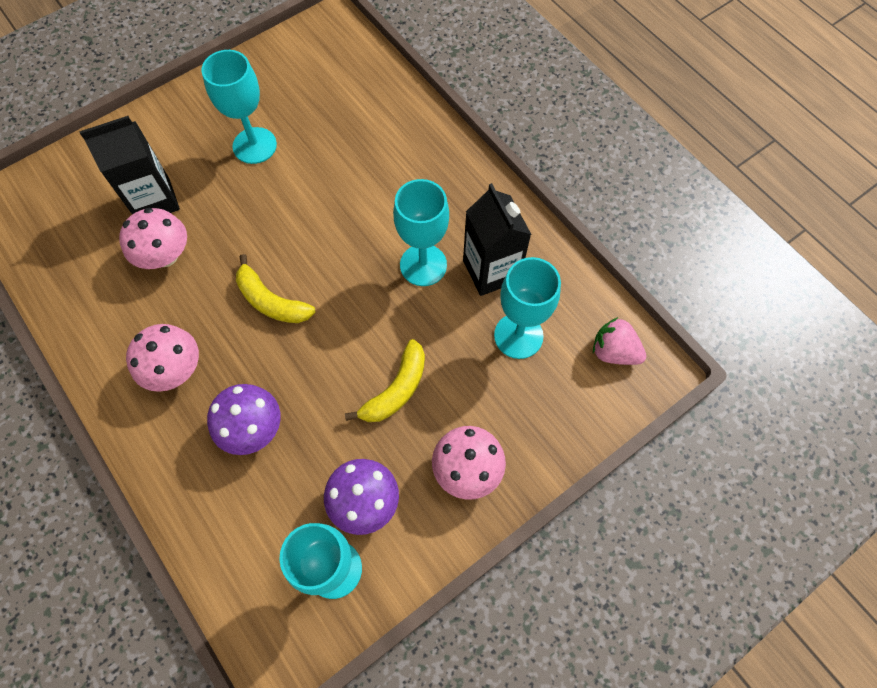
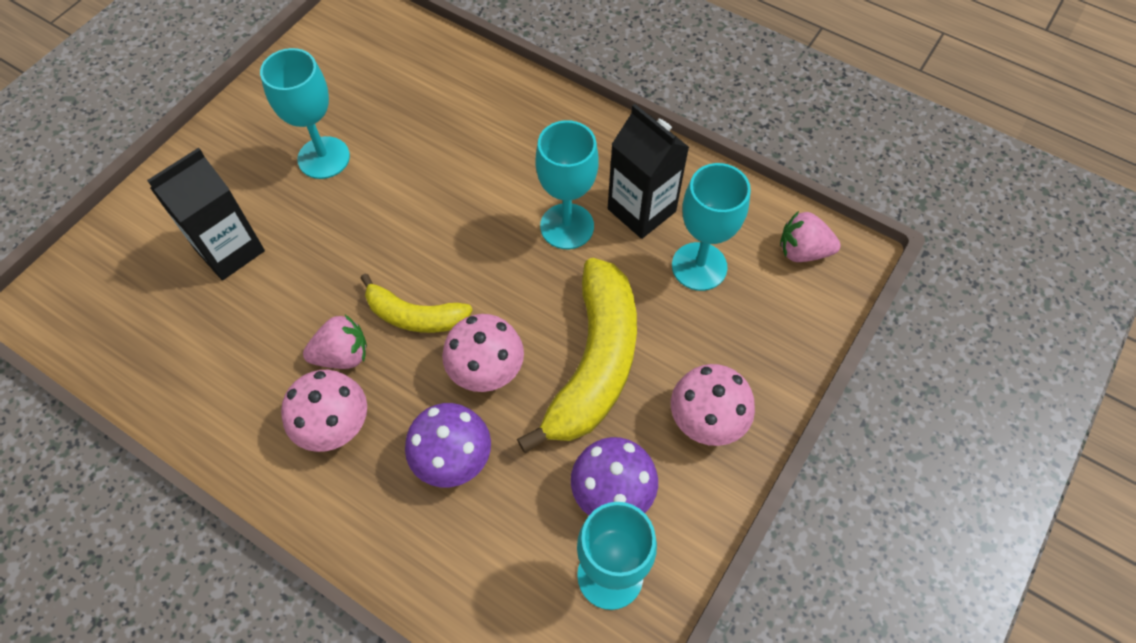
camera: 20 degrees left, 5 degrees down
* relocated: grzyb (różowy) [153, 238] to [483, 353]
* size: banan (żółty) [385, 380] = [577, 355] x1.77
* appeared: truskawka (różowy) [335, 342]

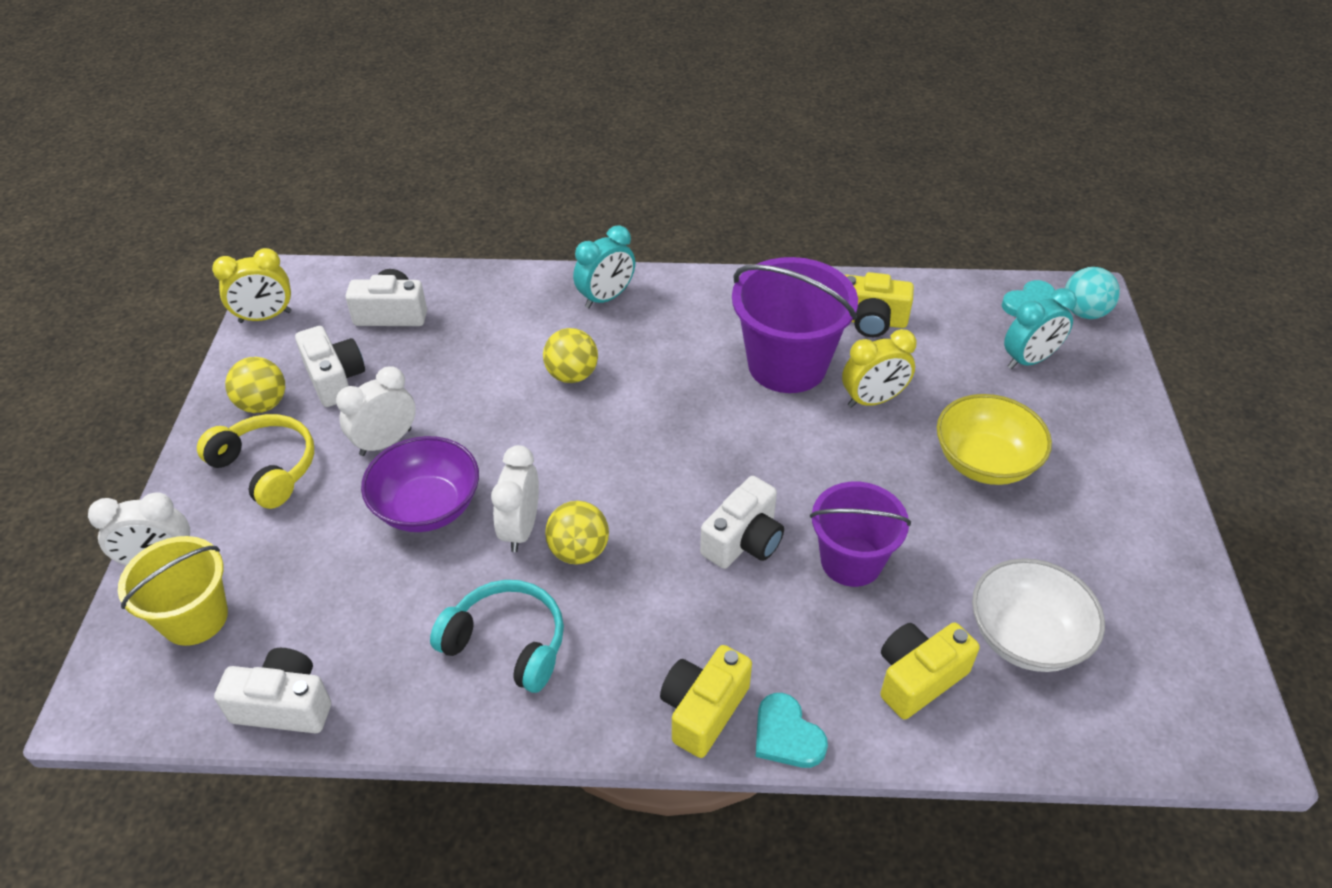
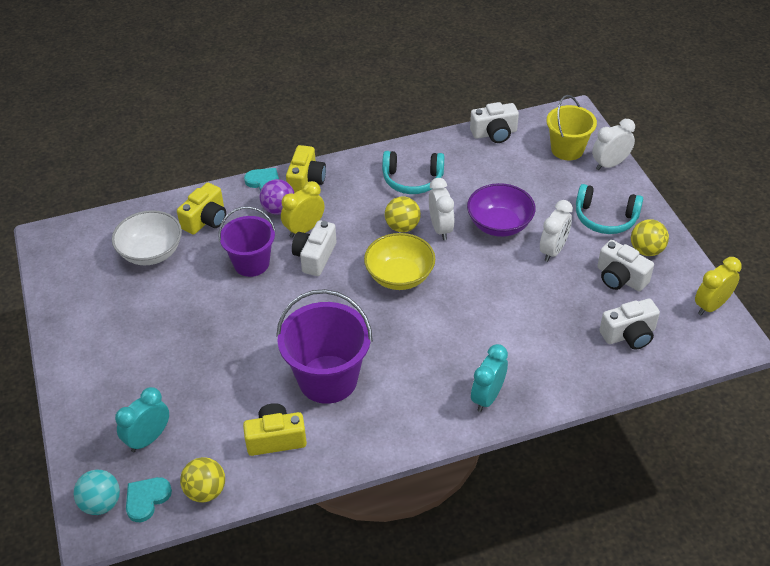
camera: 160 degrees right, 0 degrees up
* relocated: piłka (żółty) [570, 355] to [202, 479]
* relocated: budzik (żółty) [879, 368] to [302, 209]
* relocated: miska (żółty) [994, 439] to [399, 261]
* colour: słuchawki (żółty) [255, 461] to słuchawki (turkusowy) [609, 209]
* appeared: piłka (fioletowy) [277, 197]

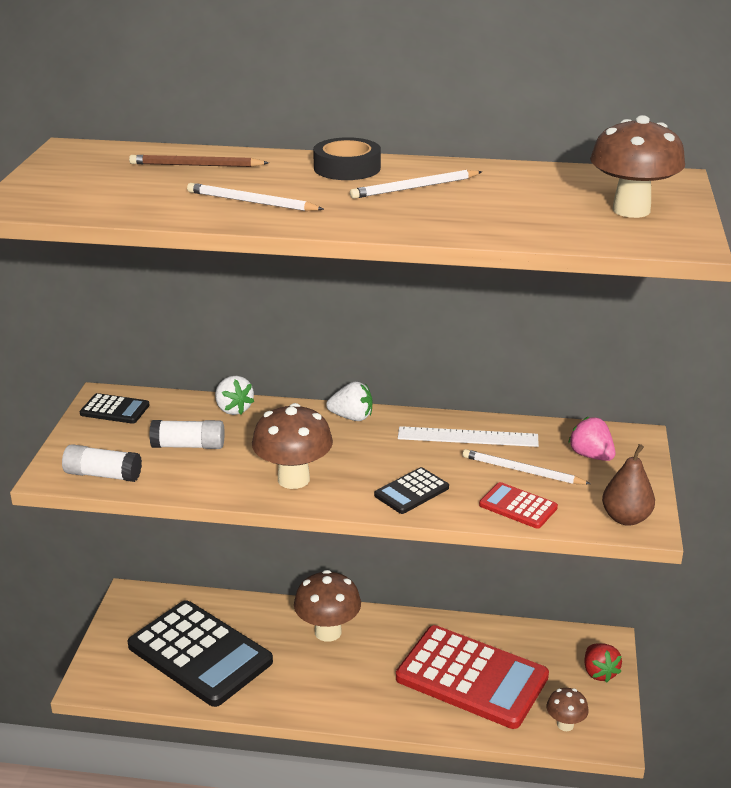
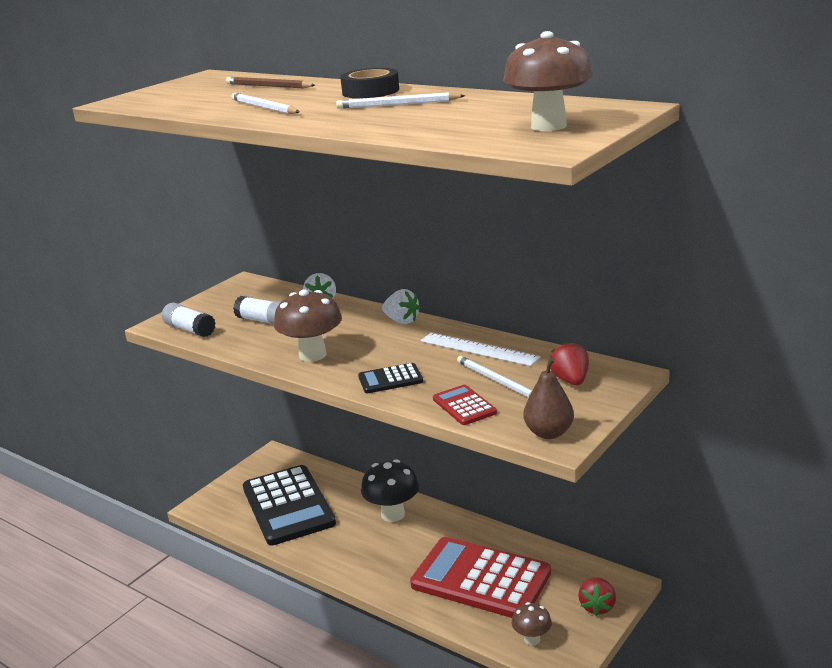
camera: 30 degrees right, 5 degrees down
* missing: kalkulator (czarny) [115, 408]
* colour: truskawka (różowy) [591, 439] to truskawka (czerwony) [569, 363]
* colour: grzyb (brązowy) [327, 606] to grzyb (czarny) [390, 491]
* spun: kalkulator (czerwony) [472, 677] = [480, 577] 150 degrees clockwise

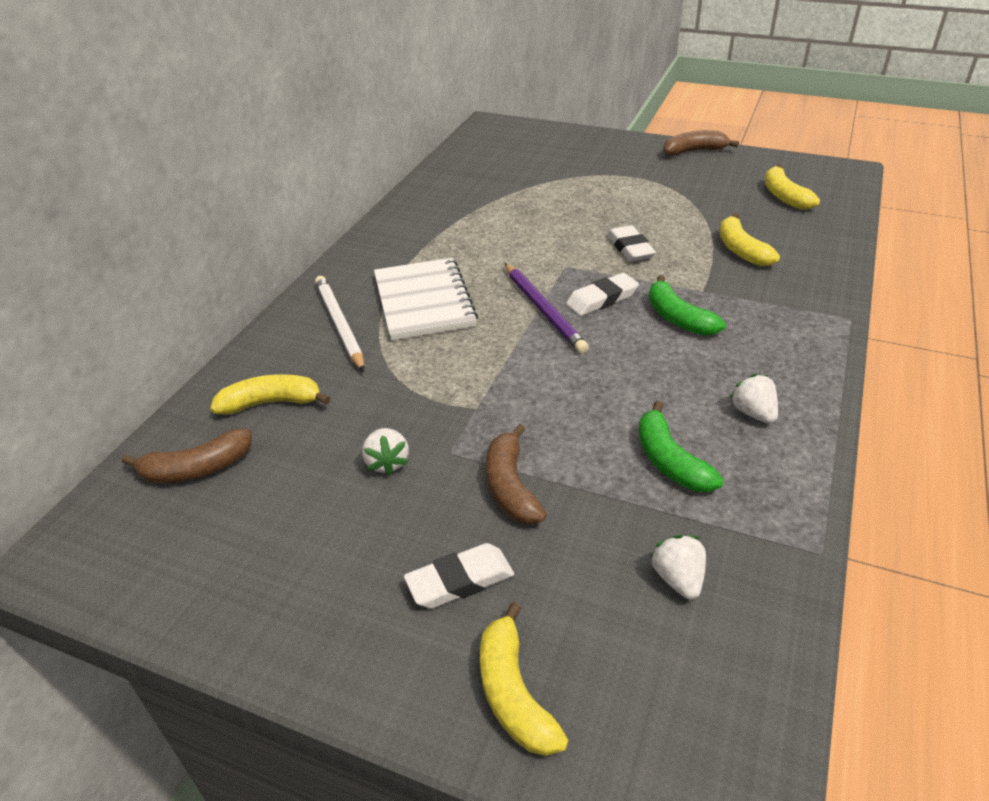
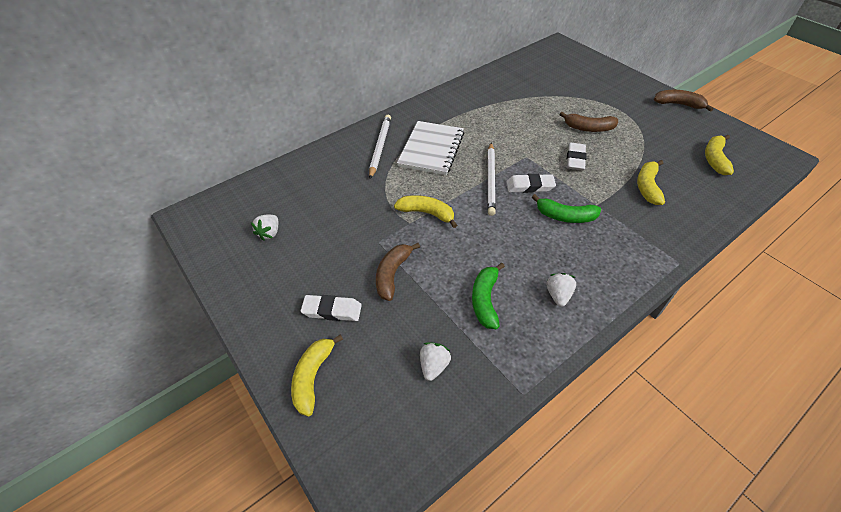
camera: 30 degrees right, 10 degrees up
* colour: ołówek (fioletowy) [547, 308] to ołówek (biały) [491, 179]
* spun: banan (zielony) [687, 305] = [566, 208] 75 degrees counterclockwise
* relocated: banan (żółty) [270, 394] to [425, 211]
* relocated: banan (brązowy) [187, 455] to [588, 122]
* relocated: truskawka (biały) [385, 452] to [264, 228]

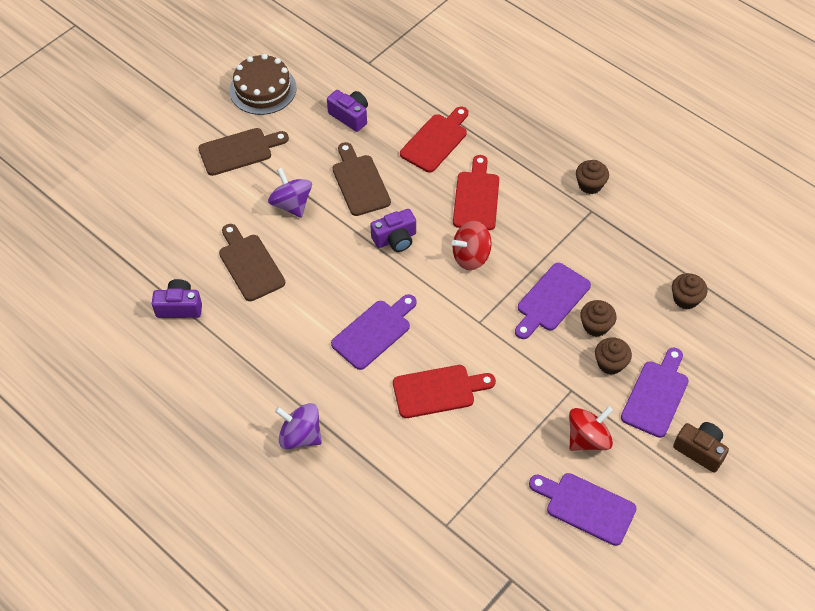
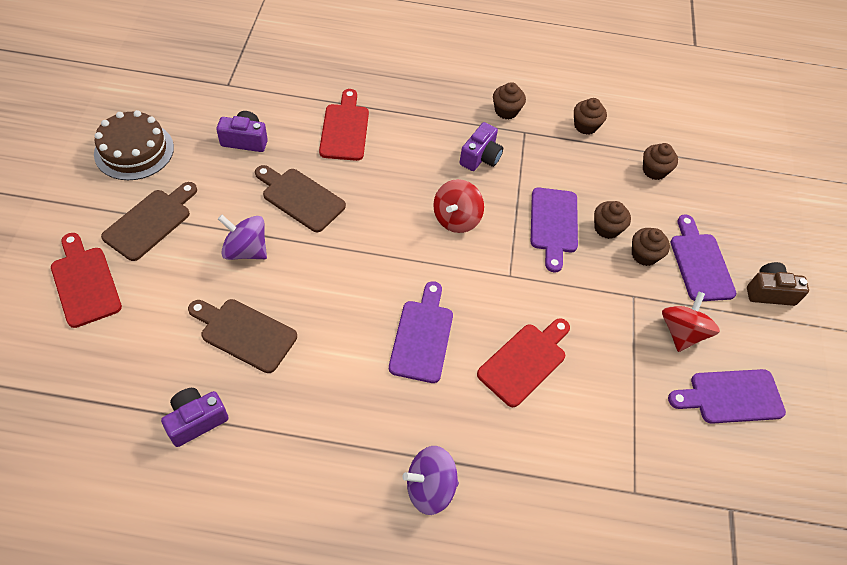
camera: 40 degrees left, 0 degrees up
* relocated: deska do krojenia (czerwony) [476, 192] to [86, 280]
* relocated: aparat fotograficzny (fioletowy) [393, 230] to [481, 146]
* appeared: muffinka (brązowy) [590, 116]

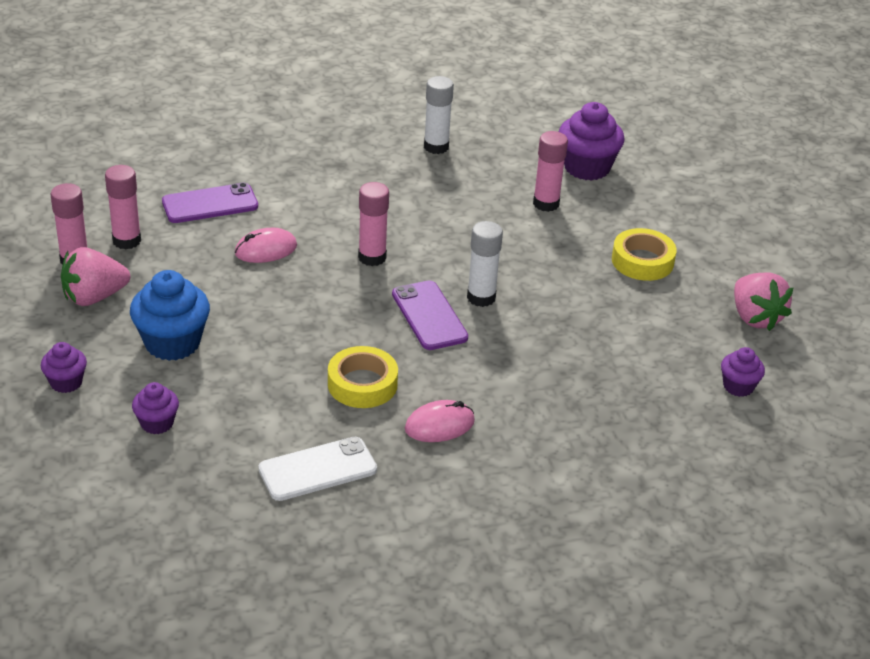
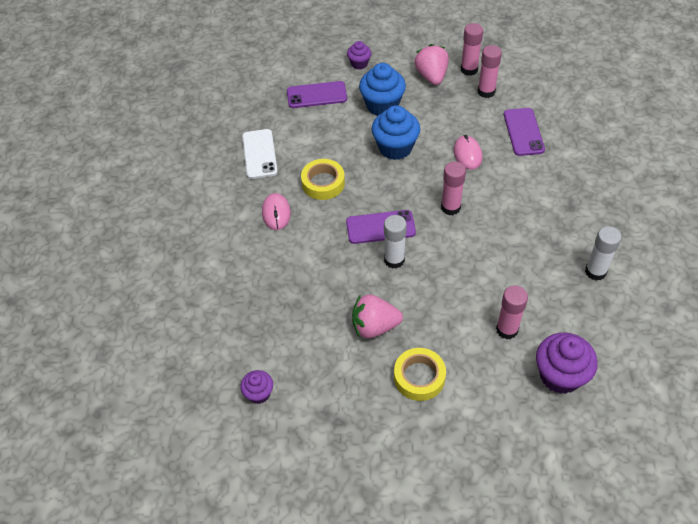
camera: 110 degrees right, 15 degrees up
* relocated: truskawka (różowy) [763, 302] to [377, 316]
* exchanged: muffinka (fioletowy) [155, 408] to telefon (fioletowy) [317, 94]
* appeared: muffinka (niebieski) [396, 132]

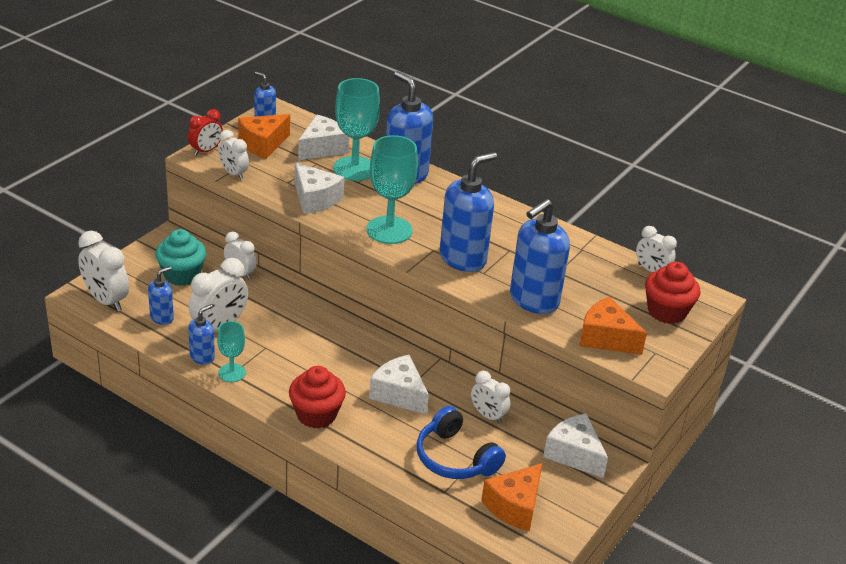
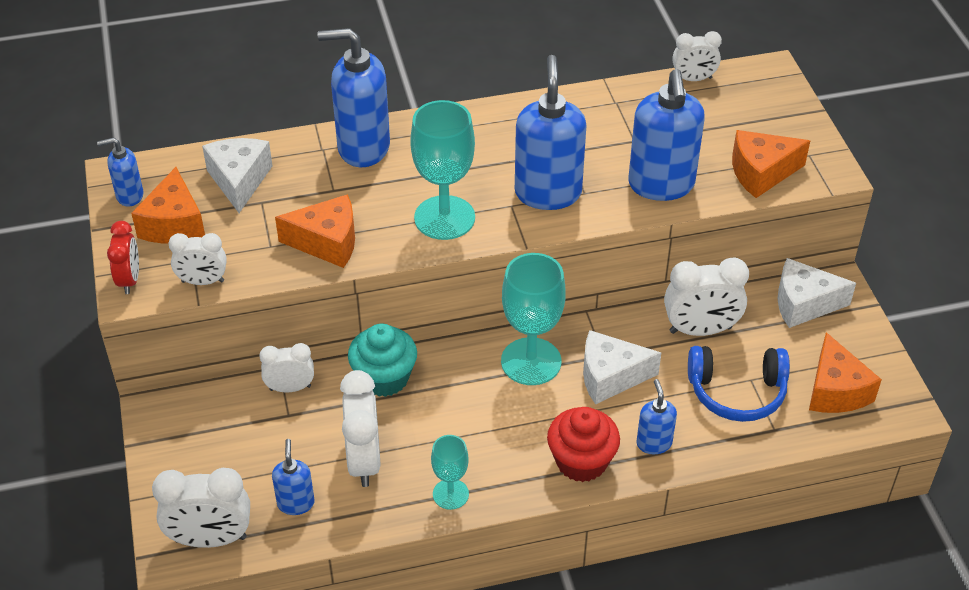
camera: 45 degrees left, 10 degrees up
* relocated: kielich (turkusowy) [356, 129] to [533, 319]
* colour: ser (biały) [319, 188] to ser (pomarańczowy) [315, 231]
* relocated: muffinka (turkusowy) [180, 257] to [382, 360]
* missing: muffinka (czerwony) [672, 293]
* relocated: dozownik mydła (niebieski) [201, 334] to [656, 416]
* size: budzik (biały) [490, 397] = [706, 296] x1.59

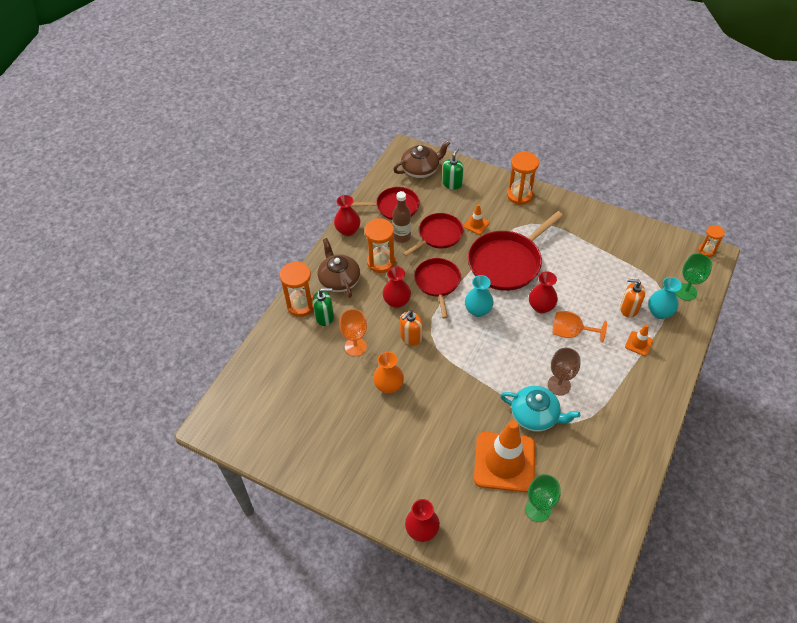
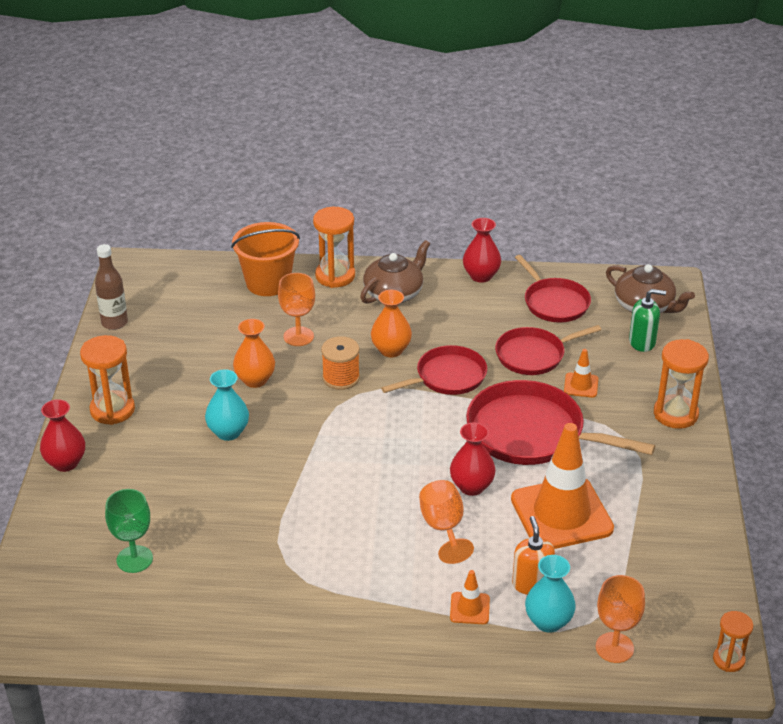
camera: 65 degrees right, 15 degrees down
* relocated: butelka (brązowy) [402, 217] to [111, 287]
* spun: patelnia (czerwony) [433, 234] = [548, 350] 135 degrees clockwise
* relocated: klepsydra (pomarańczowy) [380, 245] to [107, 380]
* colour: kielich (zielony) [693, 277] to kielich (pomarańczowy) [620, 619]
* colour: wazon (czerwony) [397, 287] to wazon (pomarańczowy) [391, 323]
* relocated: wazon (turkusowy) [479, 296] to [227, 405]
* missing: dozownik mydła (zielony) [323, 307]
* exchanged: dozownik mydła (pomarańczowy) [411, 328] to szpulka (pomarańczowy) [340, 363]
* missing: kielich (brązowy) [564, 371]
* missing: imbryk (turkusowy) [540, 409]
* relocated: pachołek (pomarańczowy) [504, 456] to [562, 486]
* appeared: wiadro (pomarańczowy) [265, 259]

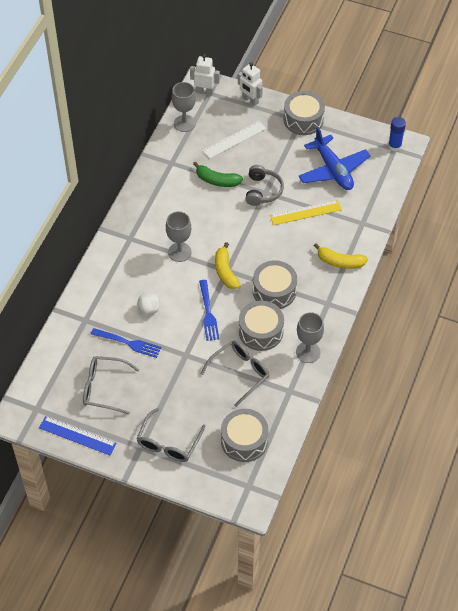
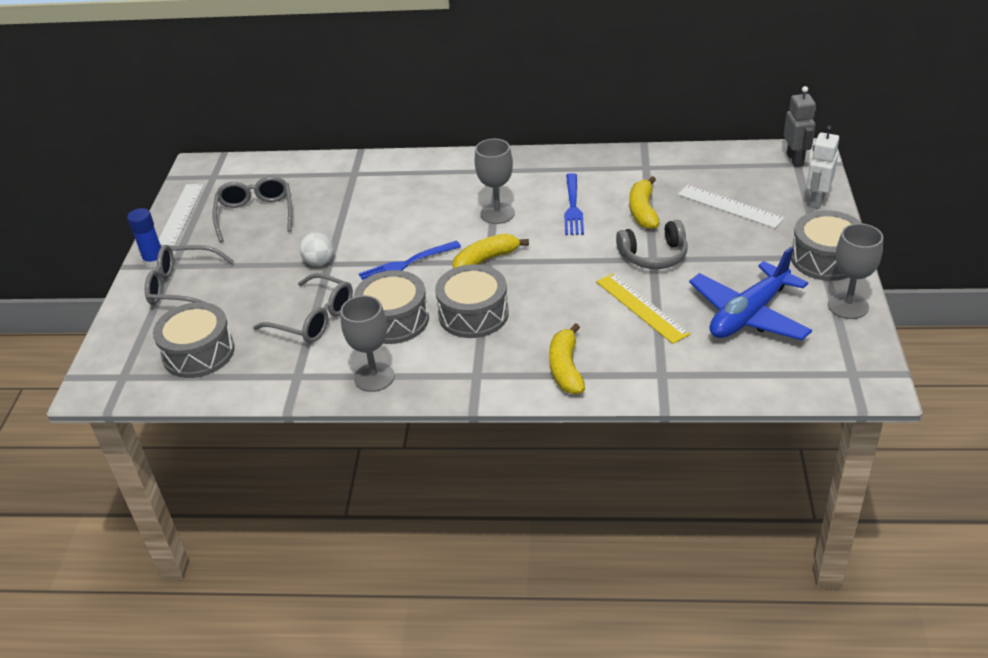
camera: 75 degrees right, 15 degrees down
* colour: robot (biały) [205, 75] to robot (szary) [800, 126]
* relocated: kielich (szary) [184, 107] to [855, 271]
* relocated: klej w sztyfcie (niebieski) [397, 134] to [144, 238]
* colour: banan (zielony) [218, 174] to banan (żółty) [644, 202]
* relocated: piłka (biały) [148, 303] to [317, 249]
* relocated: widelec (niebieski) [126, 343] to [574, 204]
* colour: linijka (niebieski) [78, 435] to linijka (biały) [181, 215]

